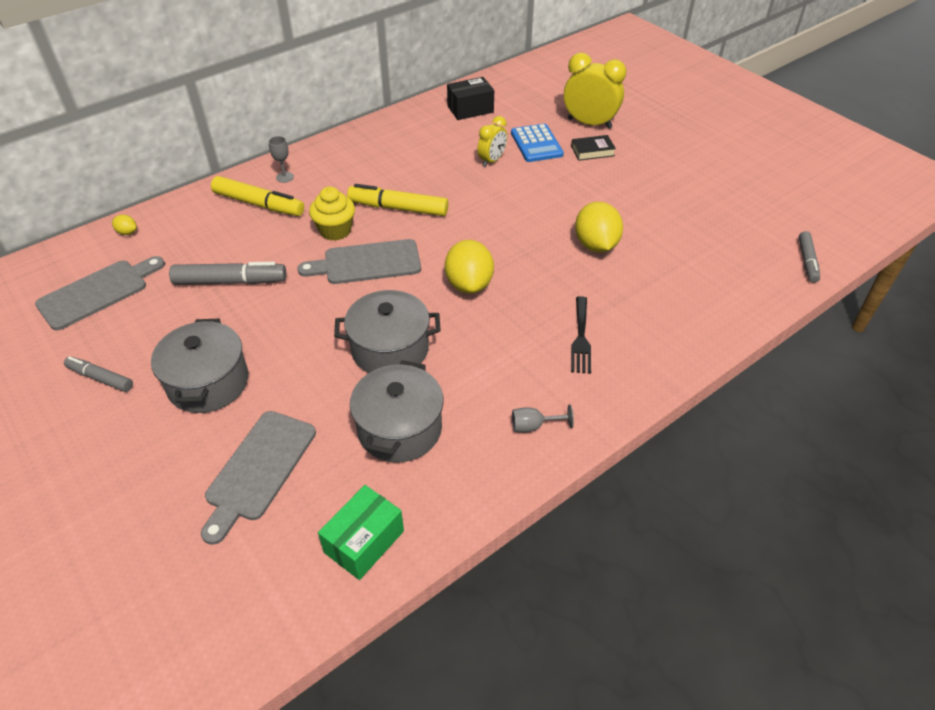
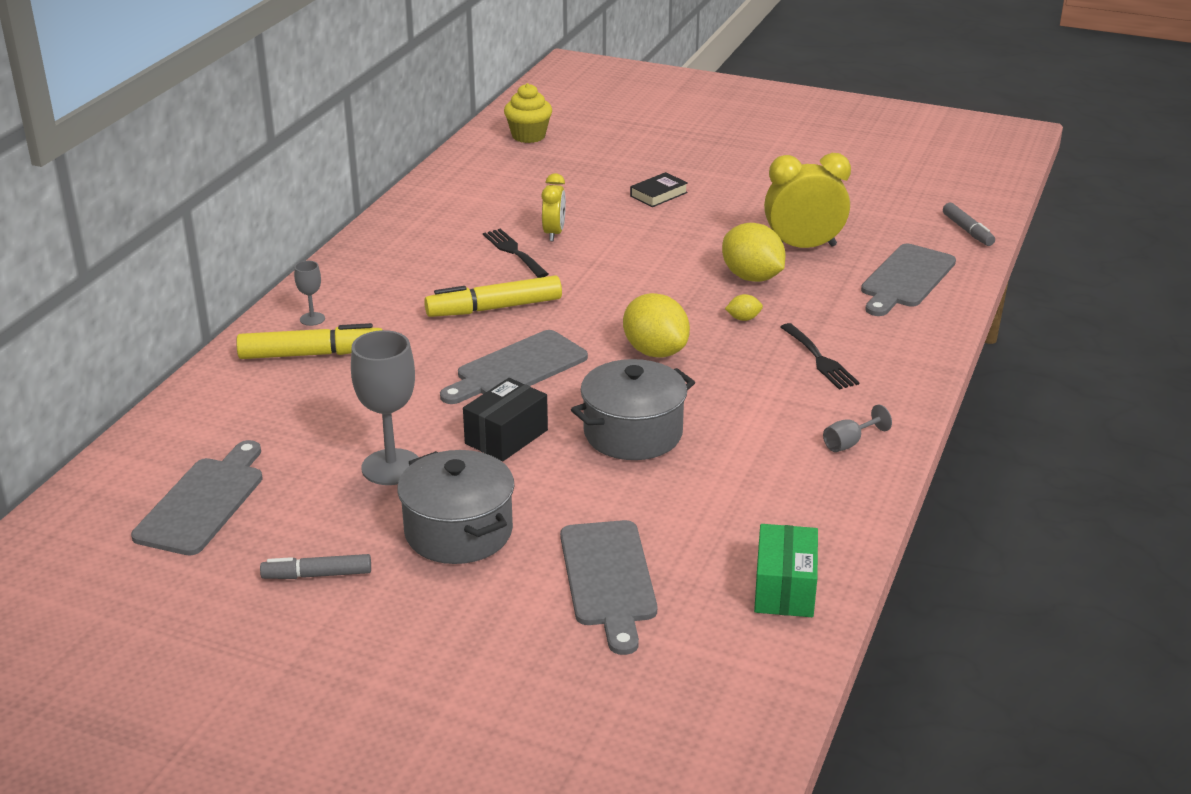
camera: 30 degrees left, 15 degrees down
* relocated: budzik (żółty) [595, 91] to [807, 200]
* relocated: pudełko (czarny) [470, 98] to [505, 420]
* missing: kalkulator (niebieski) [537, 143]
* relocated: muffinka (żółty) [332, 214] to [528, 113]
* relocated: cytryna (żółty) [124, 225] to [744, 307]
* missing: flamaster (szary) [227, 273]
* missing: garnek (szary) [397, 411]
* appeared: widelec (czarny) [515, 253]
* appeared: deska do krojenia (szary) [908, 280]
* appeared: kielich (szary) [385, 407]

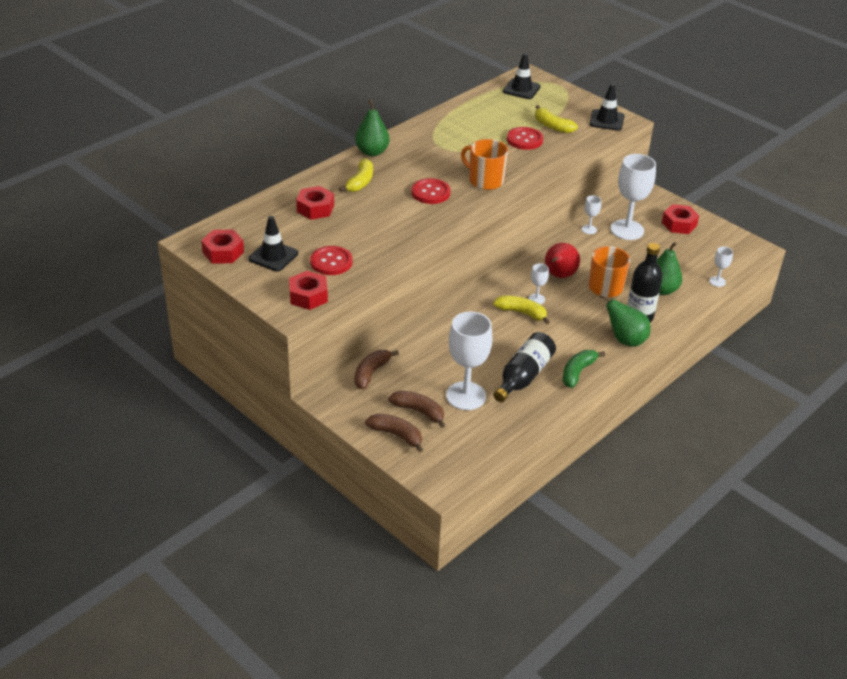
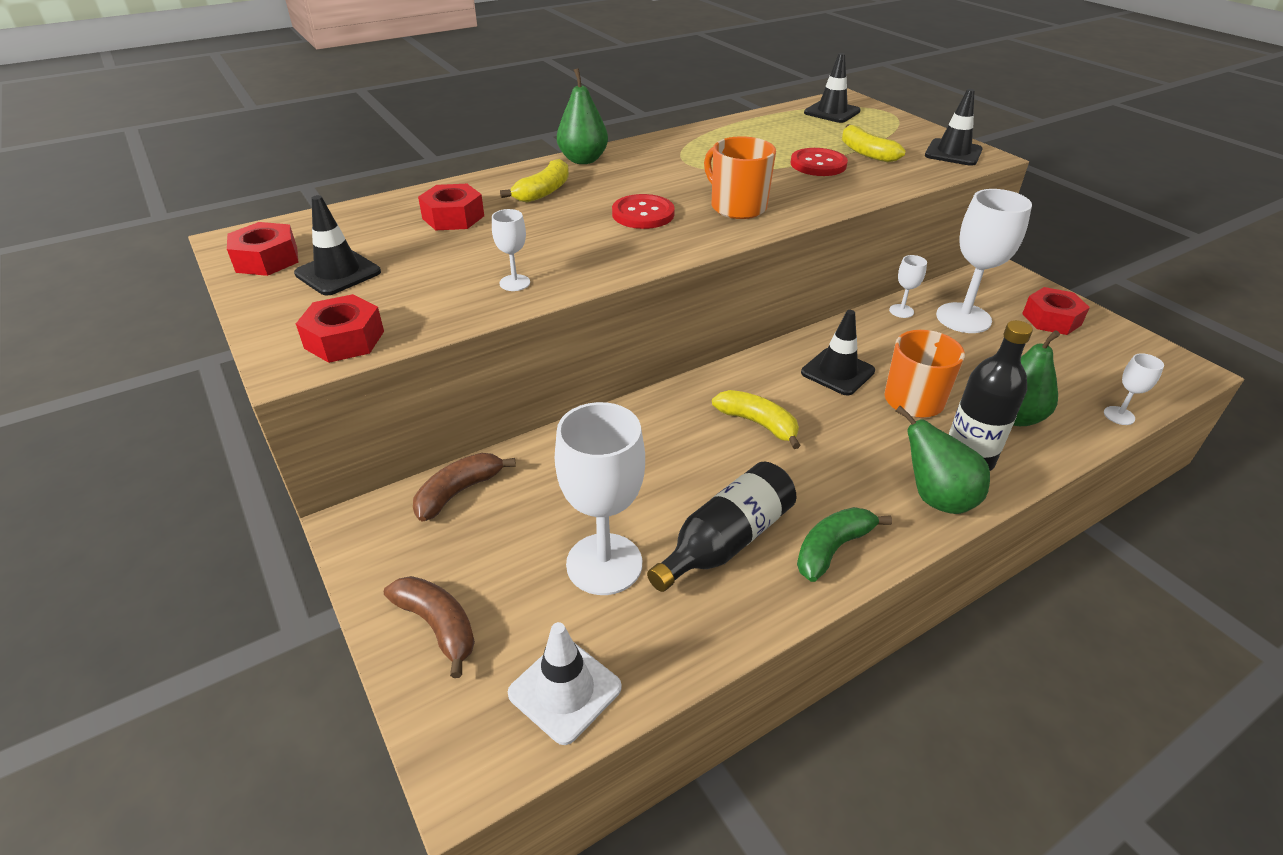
camera: 15 degrees right, 0 degrees up
* exchanged: gruszka (czerwony) [562, 260] to pachołek (czarny) [838, 353]
* missing: guzik (czerwony) [331, 260]
* relocated: kielich (biały) [538, 283] to [511, 250]
* missing: banan (brązowy) [416, 409]
* appeared: pachołek (biały) [565, 683]

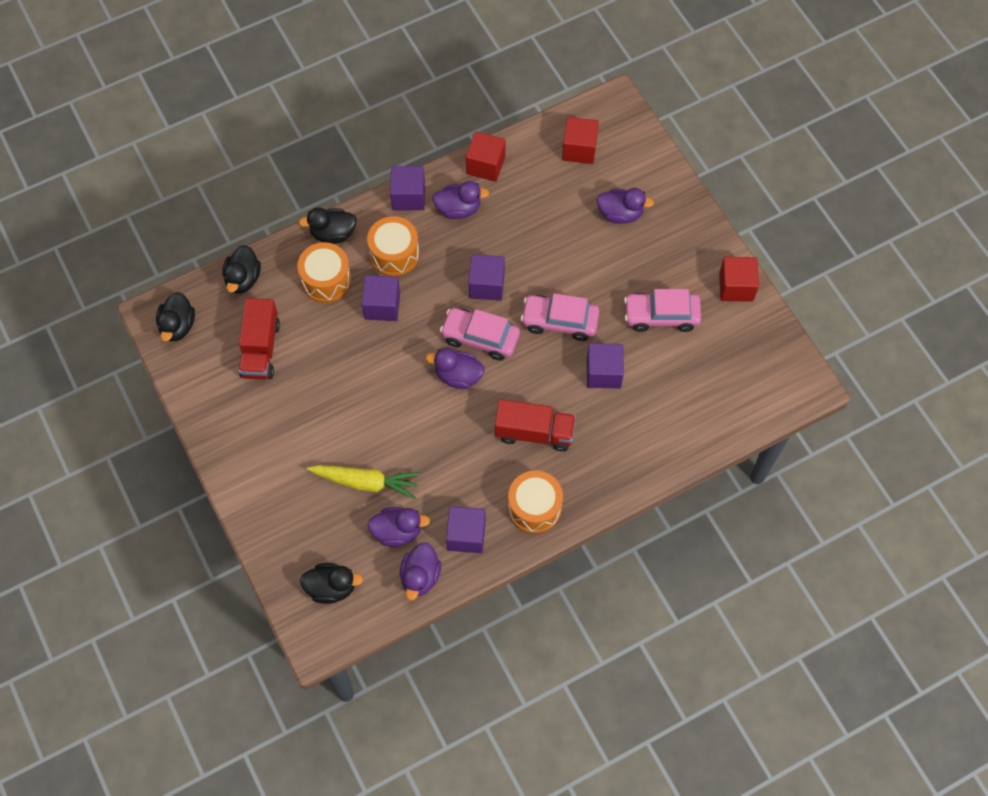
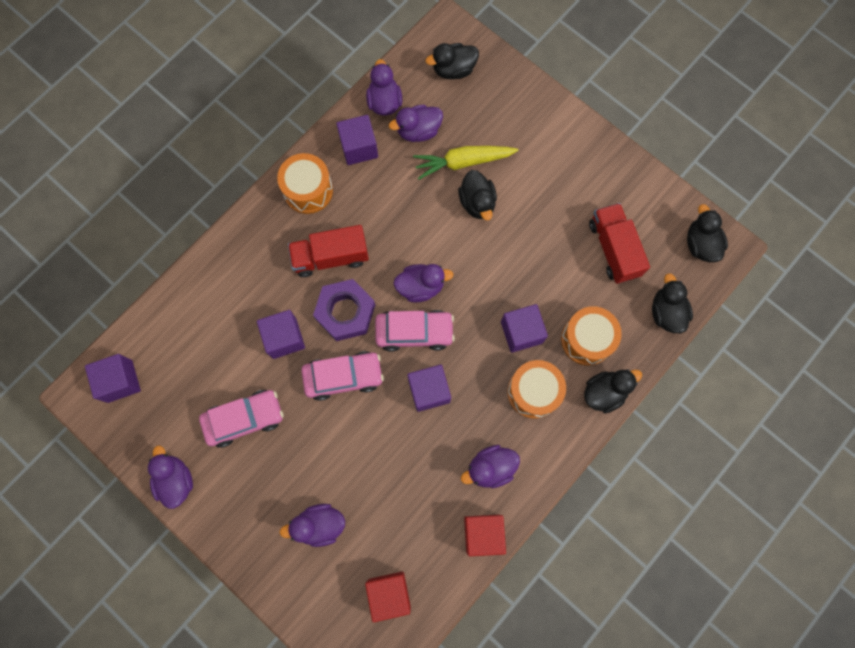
camera: 160 degrees right, 10 degrees up
* relocated: sześcian (fioletowy) [407, 188] to [113, 378]
* exchanged: sześcian (czerwony) [739, 279] to kaczka (fioletowy) [170, 477]
* appeared: kaczka (czarny) [477, 195]
* appeared: nakrętka (fioletowy) [344, 310]

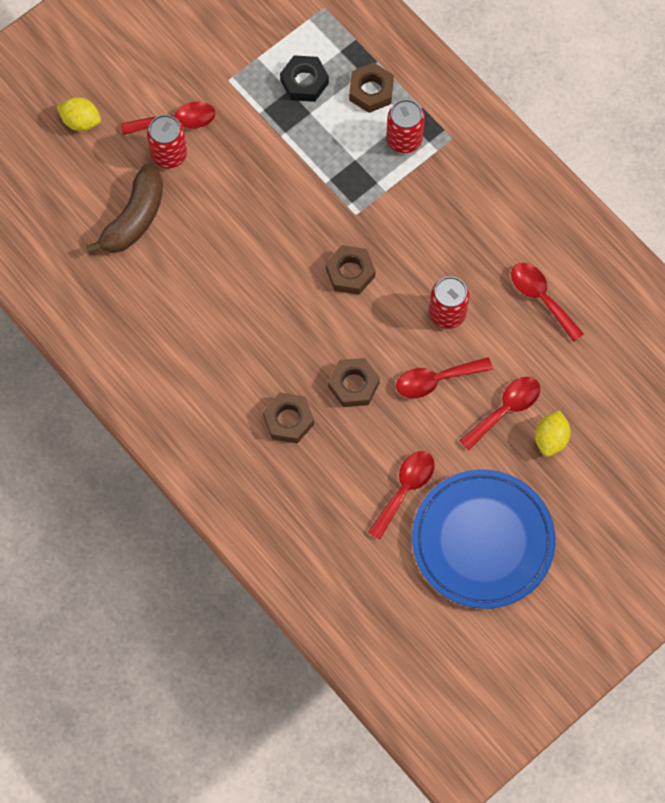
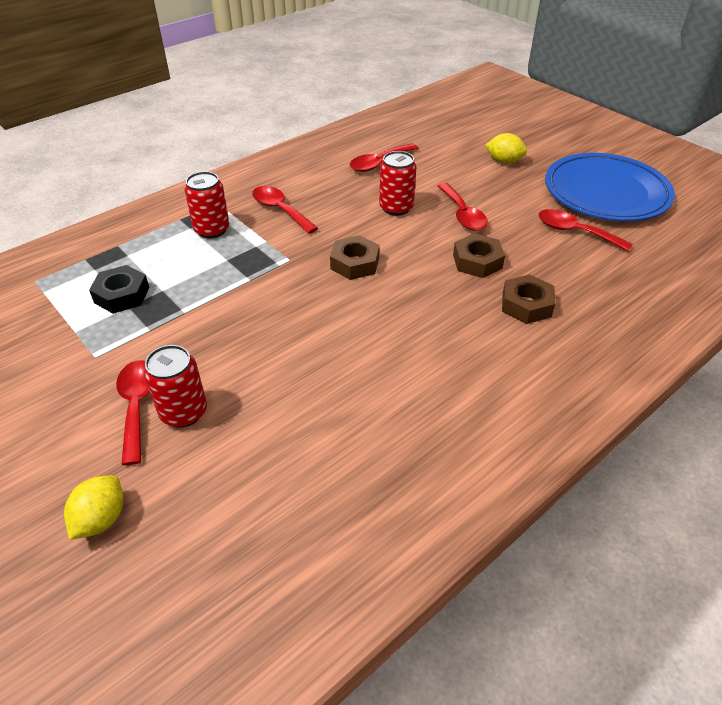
camera: 90 degrees left, 25 degrees down
* missing: nakrętka (brązowy) [371, 88]
* missing: banan (brązowy) [125, 209]
* relocated: łyżka (czerwony) [499, 413] to [285, 210]

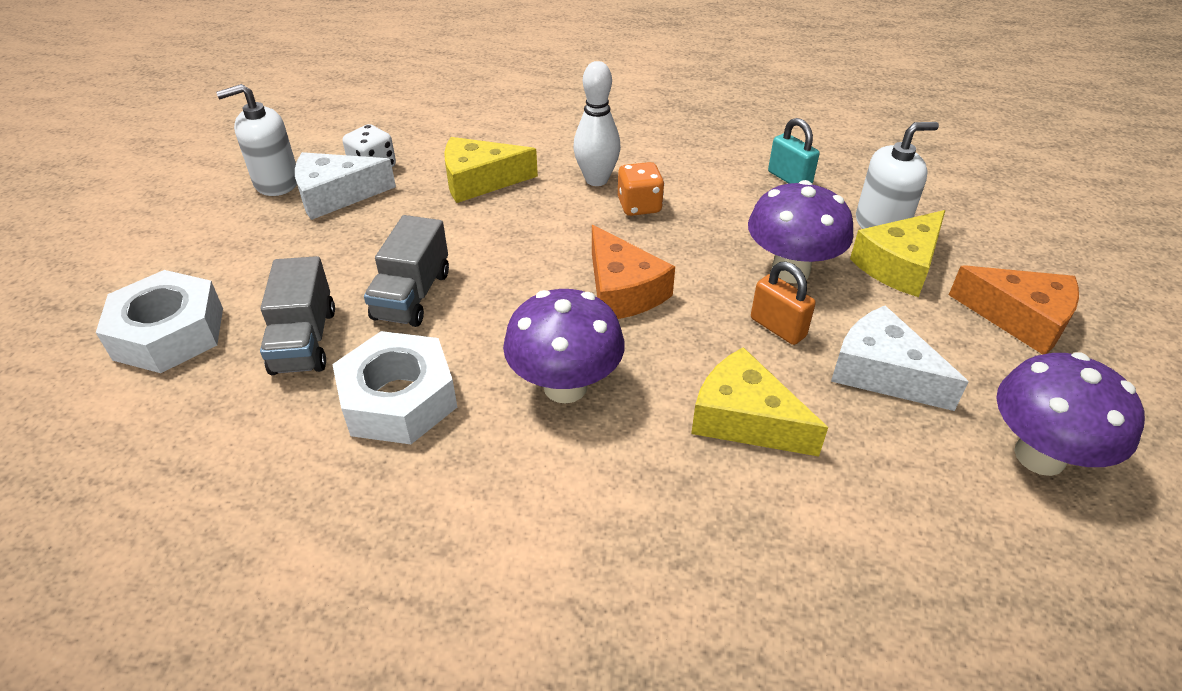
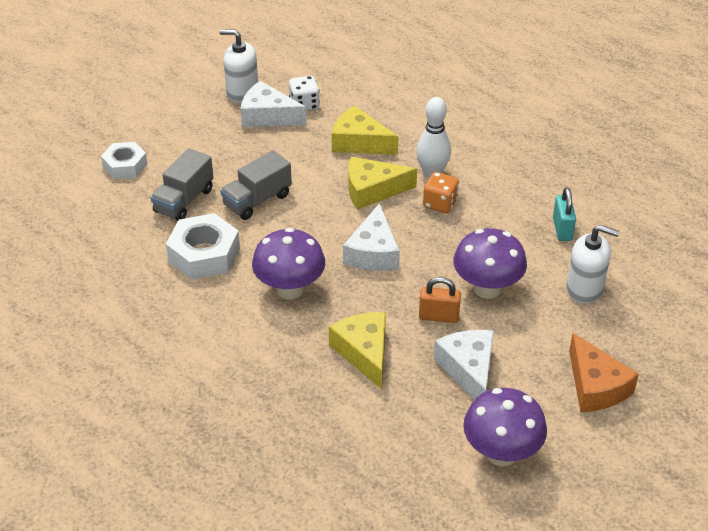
camera: 35 degrees right, 0 degrees up
* relocated: ser (żółty) [897, 253] to [382, 183]
* colour: ser (pomarańczowy) [633, 272] to ser (biały) [371, 237]
* spun: kłódka (pomarańczowy) [783, 303] = [440, 300] 75 degrees counterclockwise
* size: nakrętka (biały) [159, 321] = [124, 160] x0.65

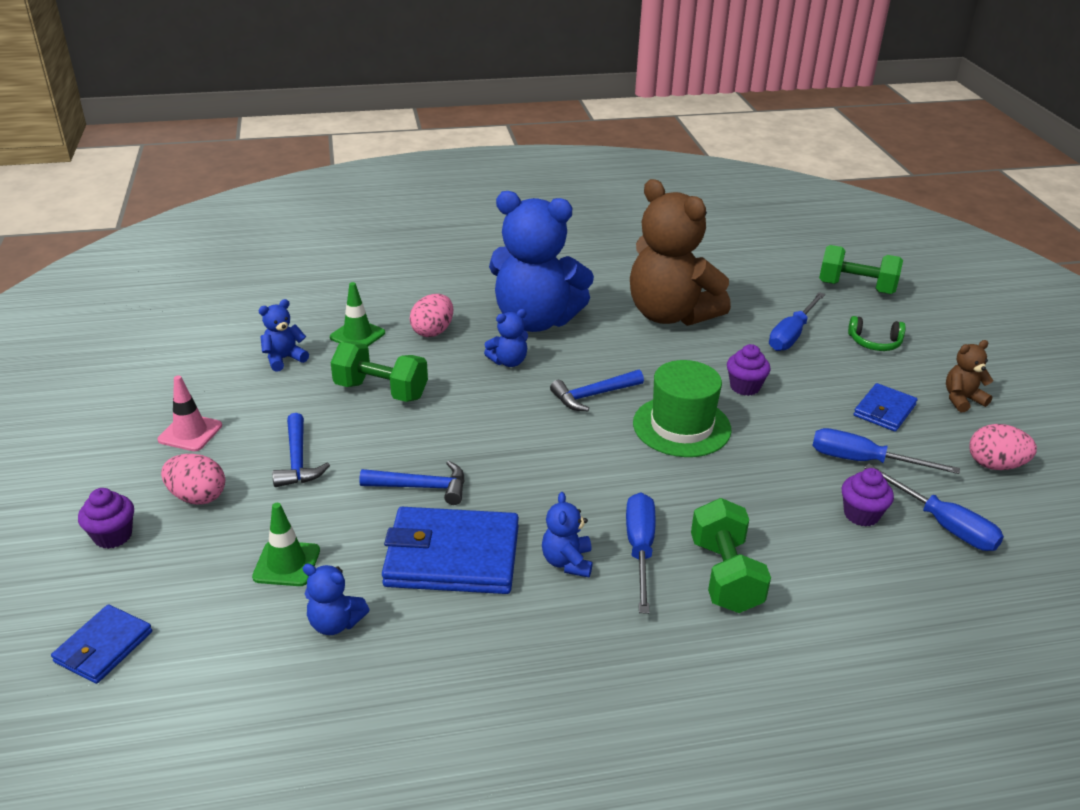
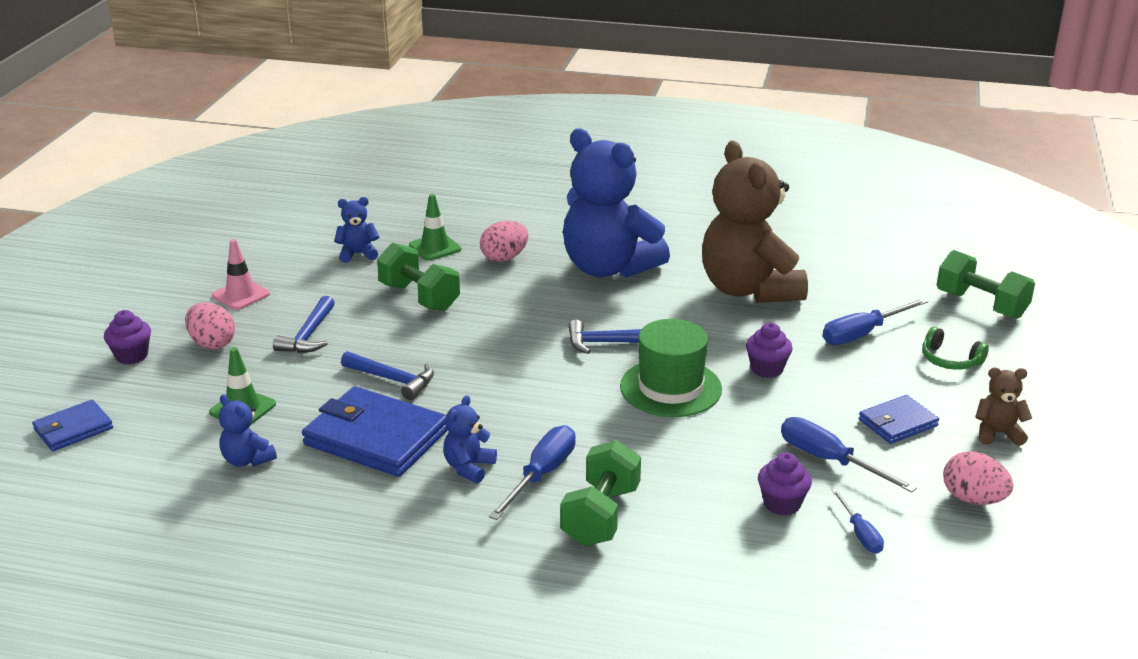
camera: 25 degrees right, 5 degrees down
* missing: miś (niebieski) [506, 338]
* size: śrubokręt (niebieski) [934, 507] = [858, 521] x0.60

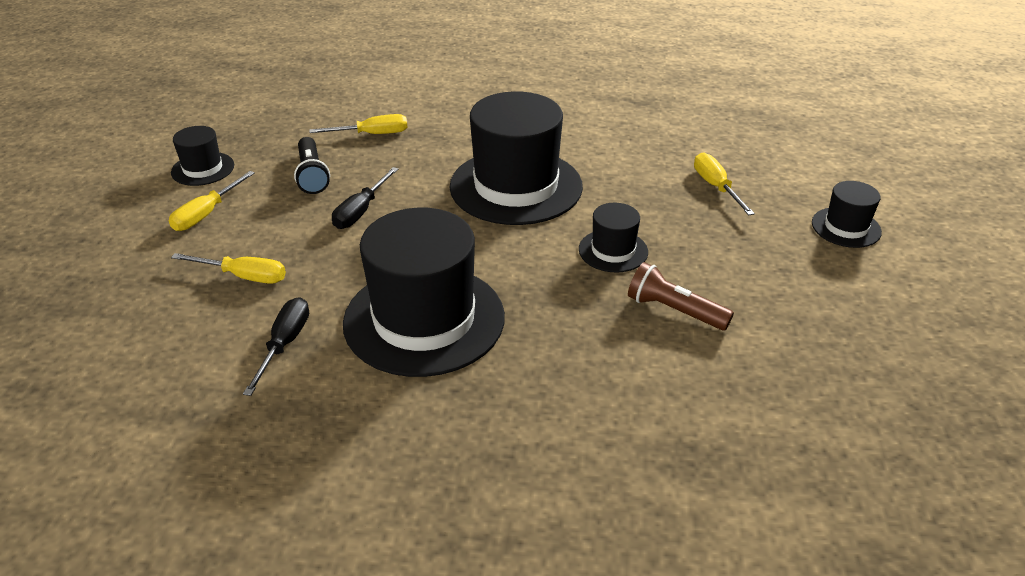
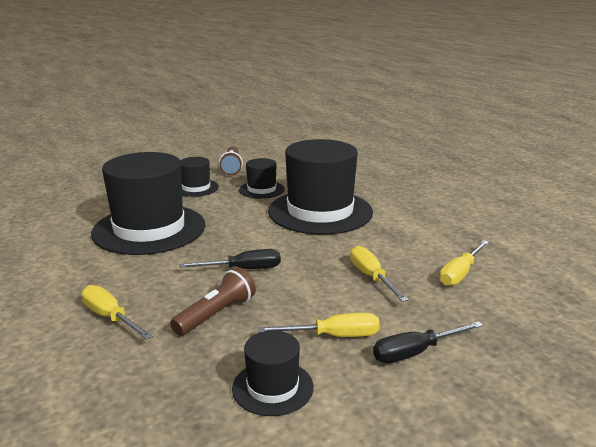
camera: 125 degrees left, 15 degrees down
* colour: latarka (czarny) [312, 165] to latarka (brązowy) [213, 301]
* relocated: śrubokręt (żółty) [724, 183] to [464, 263]
* relocated: kapelusz (czarny) [847, 214] to [262, 178]
* relocated: śrubokręt (czarny) [276, 346] to [428, 342]

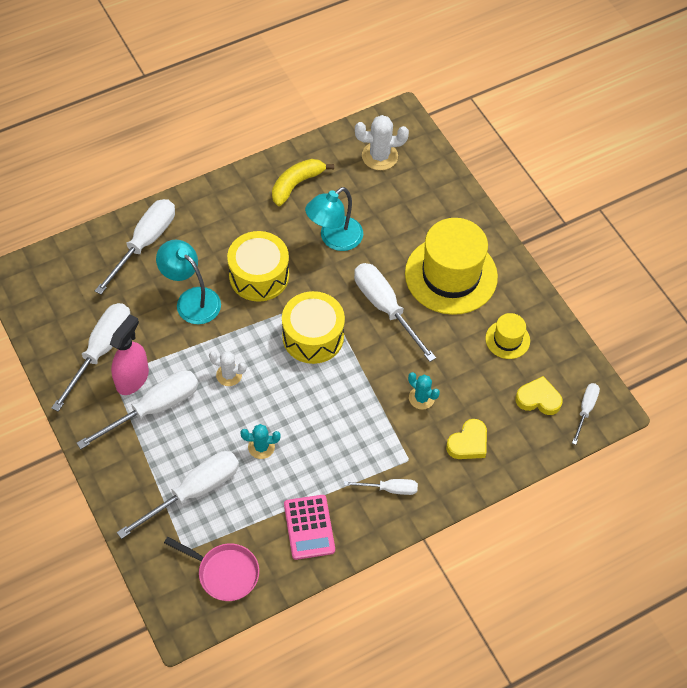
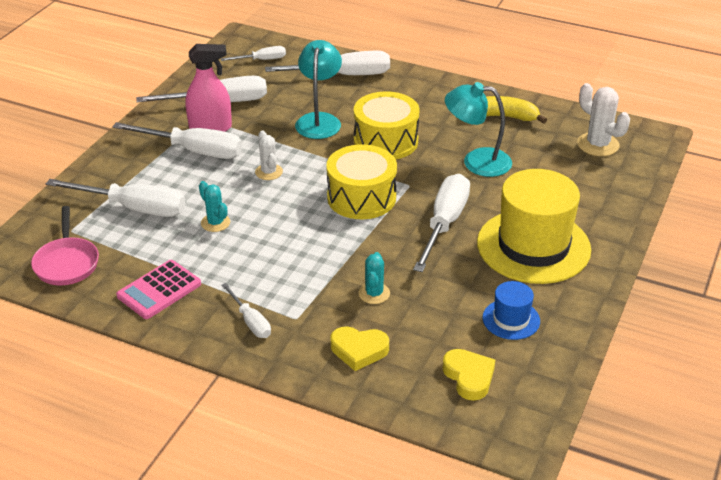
camera: 55 degrees right, 20 degrees down
* colour: kapelusz (żółty) [507, 336] to kapelusz (niebieski) [511, 310]
* relocated: śrubokręt (biały) [586, 414] to [253, 53]

